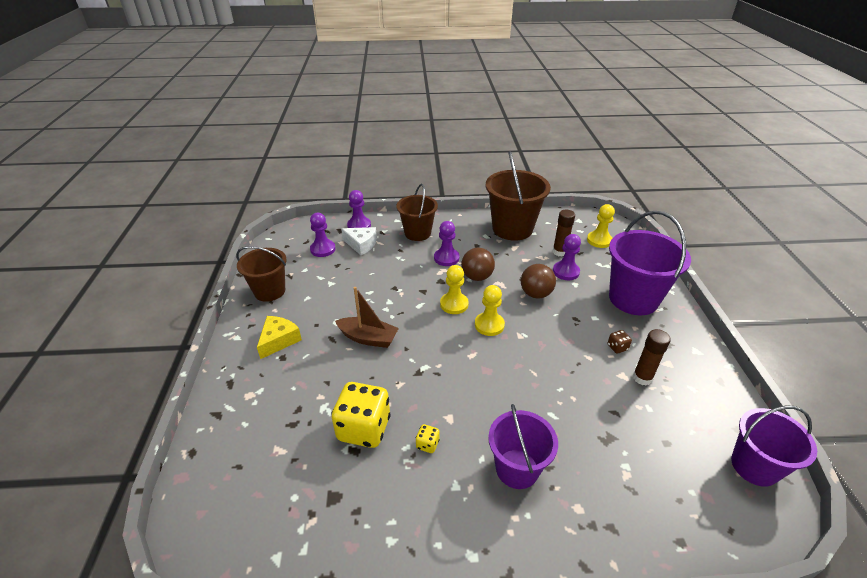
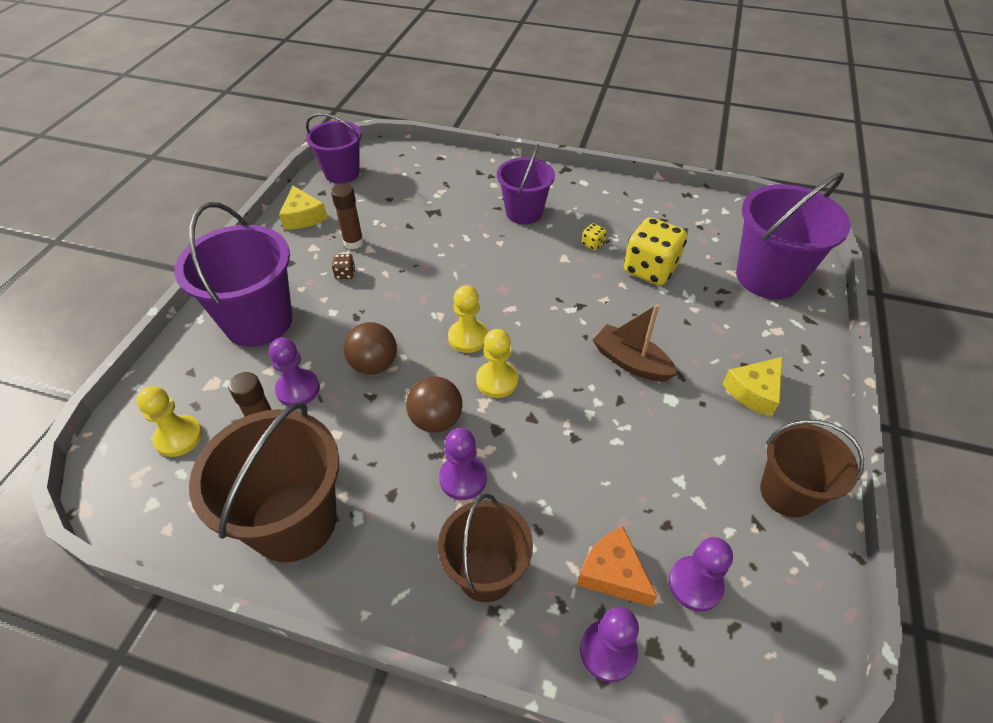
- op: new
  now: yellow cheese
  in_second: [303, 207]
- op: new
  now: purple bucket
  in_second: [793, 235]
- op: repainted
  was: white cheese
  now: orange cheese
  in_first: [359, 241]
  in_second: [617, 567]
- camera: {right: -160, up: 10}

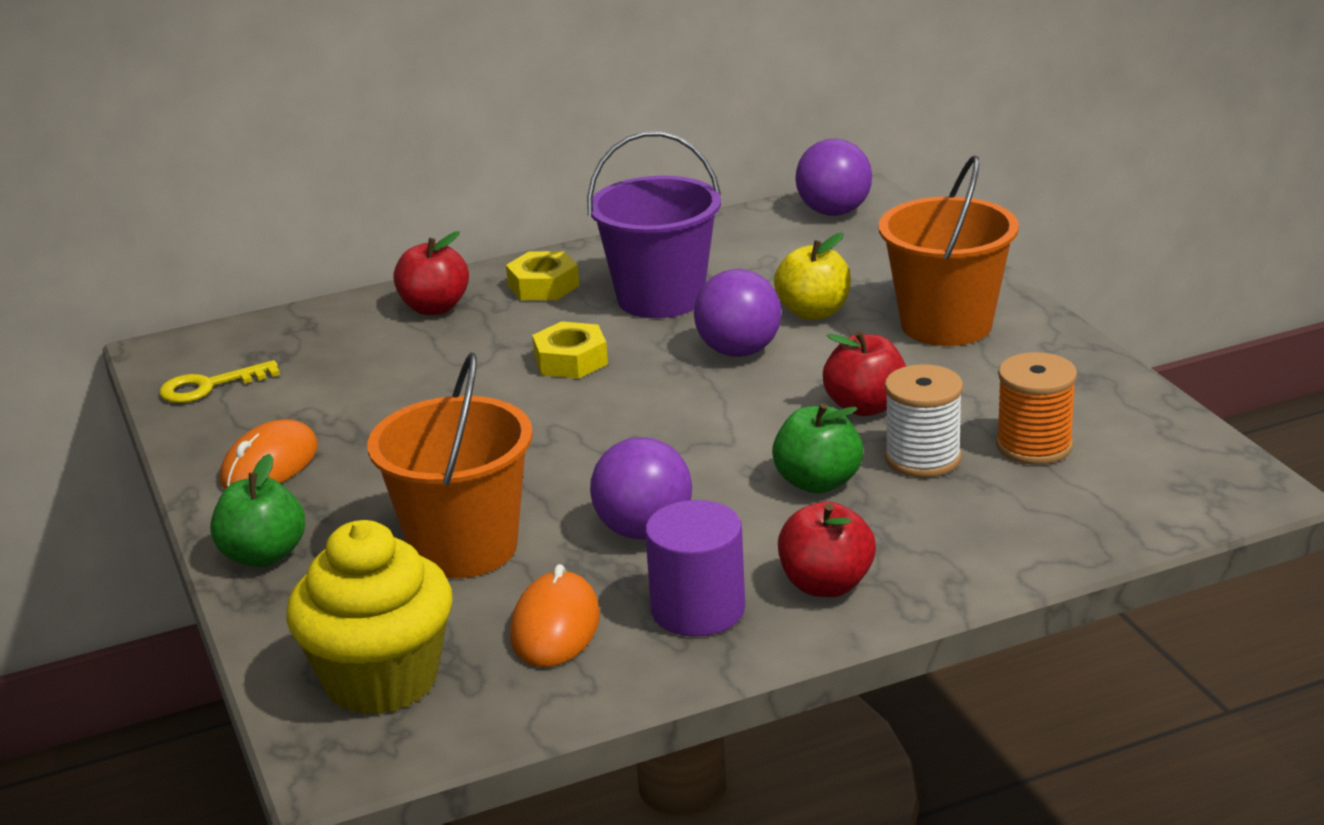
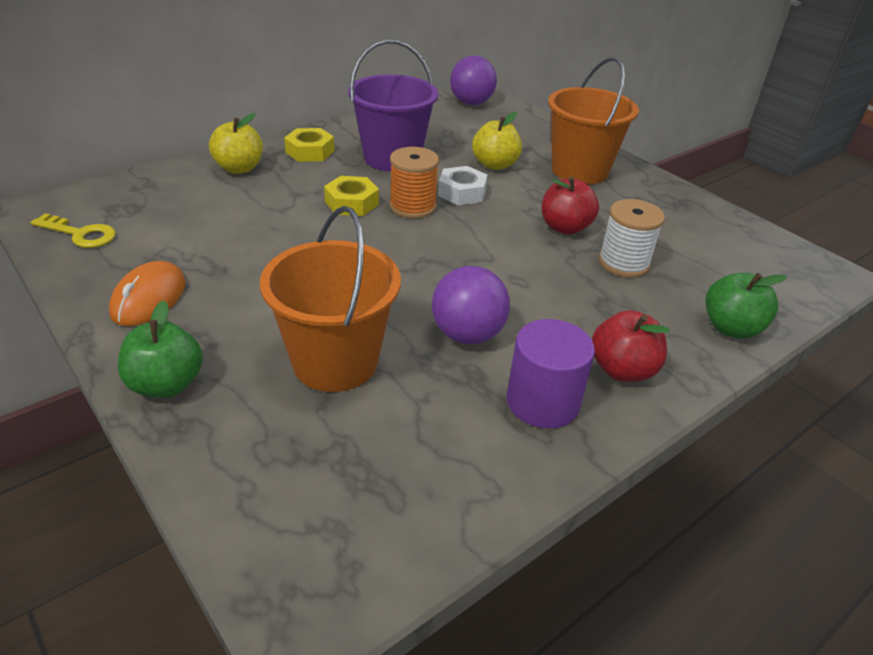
- op: gone
  was: yellow cupcake
  in_first: [369, 617]
- op: gone
  was: orange mouse
  in_first: [555, 615]
- op: shifted
  was: green apple
  in_first: [817, 448]
  in_second: [746, 306]
- op: shifted
  was: orange spool
  in_first: [1036, 408]
  in_second: [414, 182]
- op: swapped
  was: purple ball
  now: white nut
  in_first: [738, 313]
  in_second: [463, 185]
- op: repainted
  was: red apple
  now: yellow apple
  in_first: [431, 273]
  in_second: [236, 143]
- op: rotated
  was: yellow key
  in_first: [219, 381]
  in_second: [73, 230]
  clockwise: -120
- camera: {right: -20, up: 10}

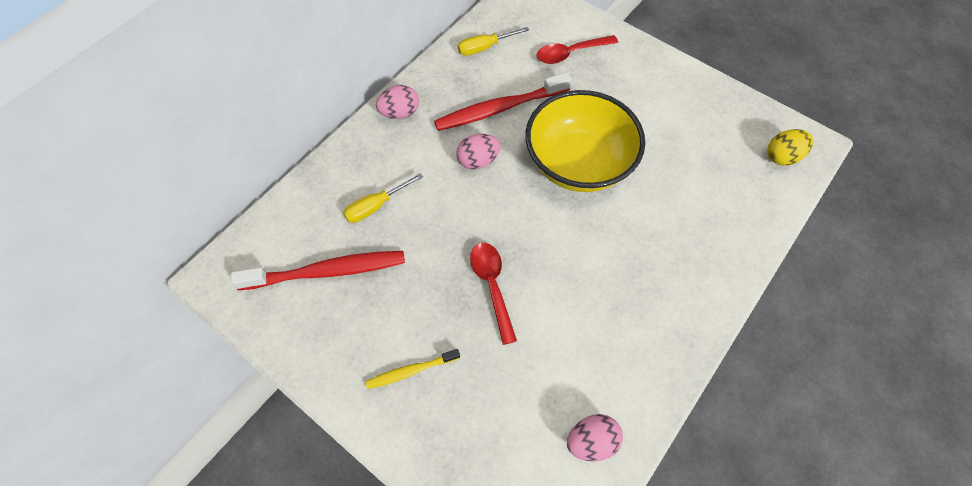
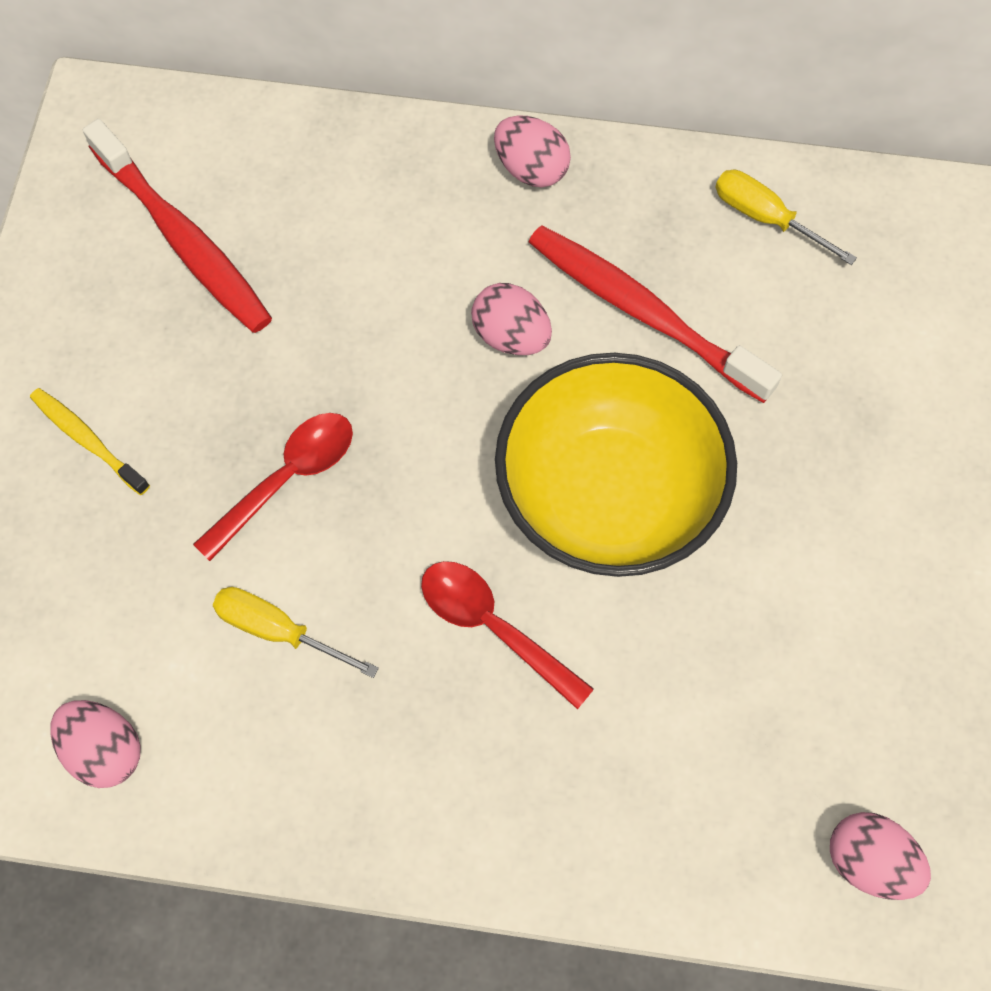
- op: shifted
  was: yellow screwdriver
  in_first: [383, 198]
  in_second: [296, 632]
- op: shifted
  was: red spoon
  in_first: [577, 49]
  in_second: [507, 635]
- op: repainted
  was: yellow egg
  now: pink egg
  in_first: [790, 147]
  in_second: [880, 856]
- camera: {right: 60, up: 5}

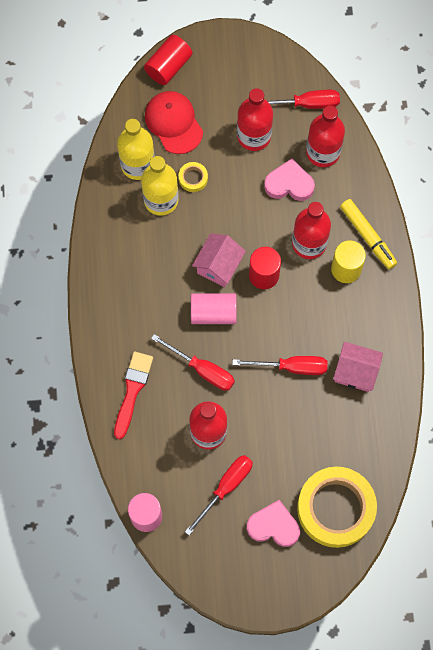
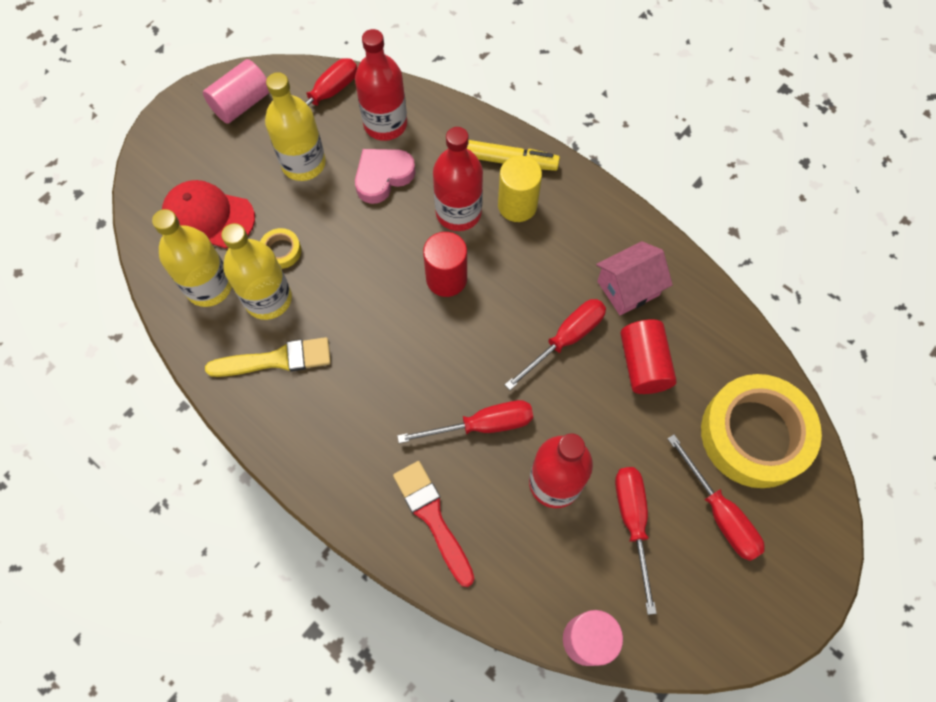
- op: gone
  was: pink house
  in_first: [219, 260]
- op: new
  now: yellow brush
  in_second: [268, 357]
- op: shifted
  was: red cylinder
  in_first: [168, 60]
  in_second: [648, 356]
- op: shifted
  was: pink cylinder
  in_first: [214, 308]
  in_second: [236, 91]
- op: swapped
  was: pink heart
  now: red screwdriver
  in_first: [273, 523]
  in_second: [716, 498]
- op: repainted
  was: red bottle
  now: yellow bottle
  in_first: [255, 119]
  in_second: [295, 126]
- camera: {right: -45, up: -5}

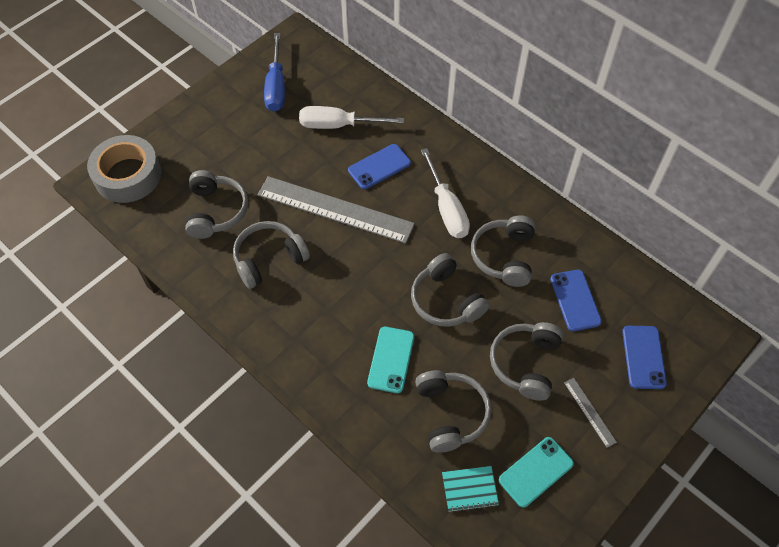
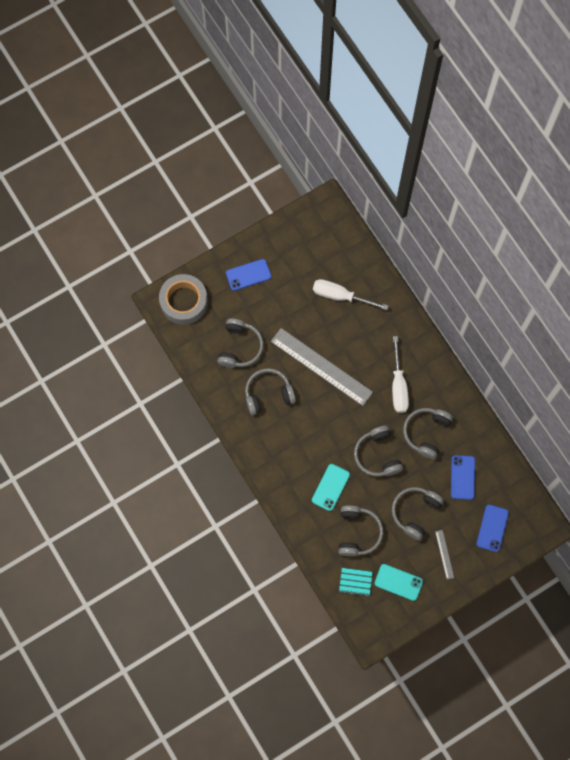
- op: gone
  was: blue screwdriver
  in_first: [274, 72]
- op: shifted
  was: blue phone
  in_first: [379, 166]
  in_second: [248, 275]
- op: rotated
  was: turquoise phone
  in_first: [536, 472]
  in_second: [399, 582]
  clockwise: 45
- camera: {right: 15, up: 15}

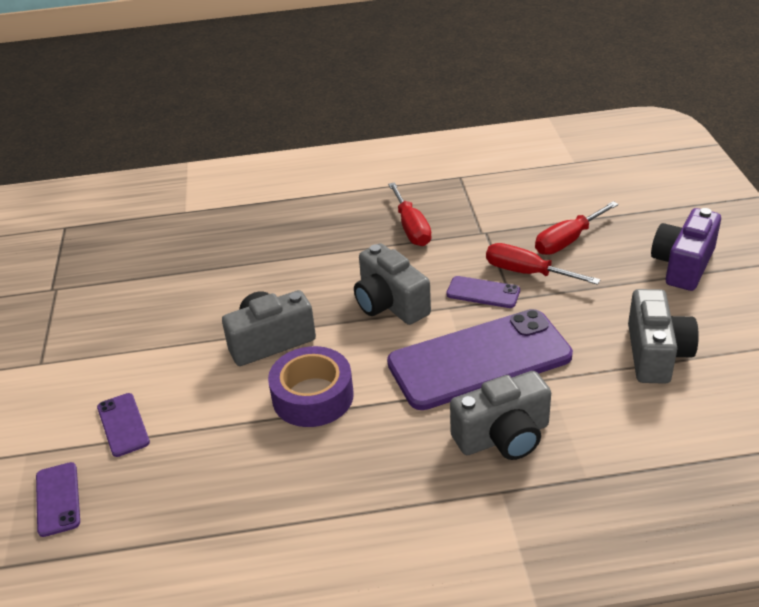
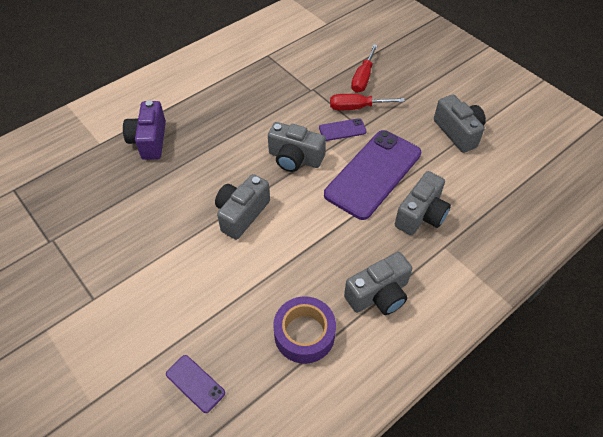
- op: gone
  was: purple phone
  in_first: [123, 425]
- op: gone
  was: red screwdriver
  in_first: [410, 214]
- op: new
  now: grey camera
  in_second: [378, 283]
- op: shifted
  was: purple tape
  in_first: [311, 386]
  in_second: [304, 330]
- op: shifted
  was: purple camera
  in_first: [686, 249]
  in_second: [144, 130]
- camera: {right: -35, up: 15}

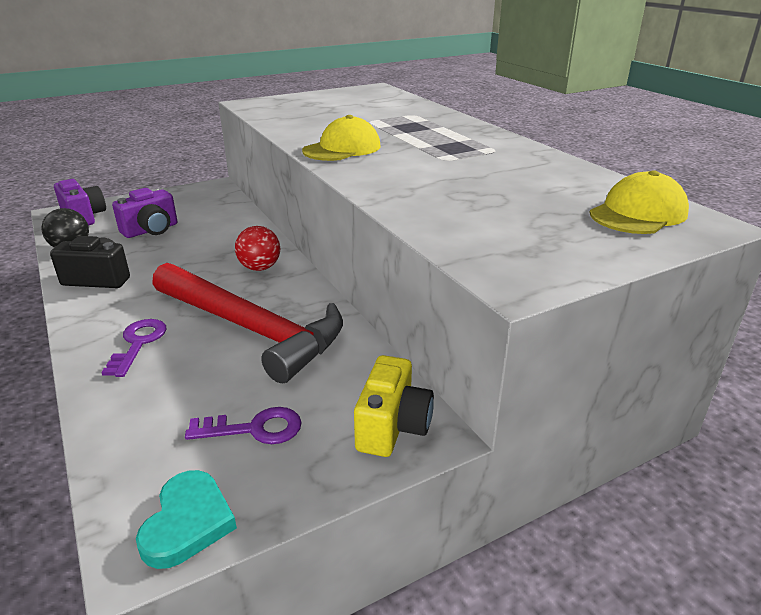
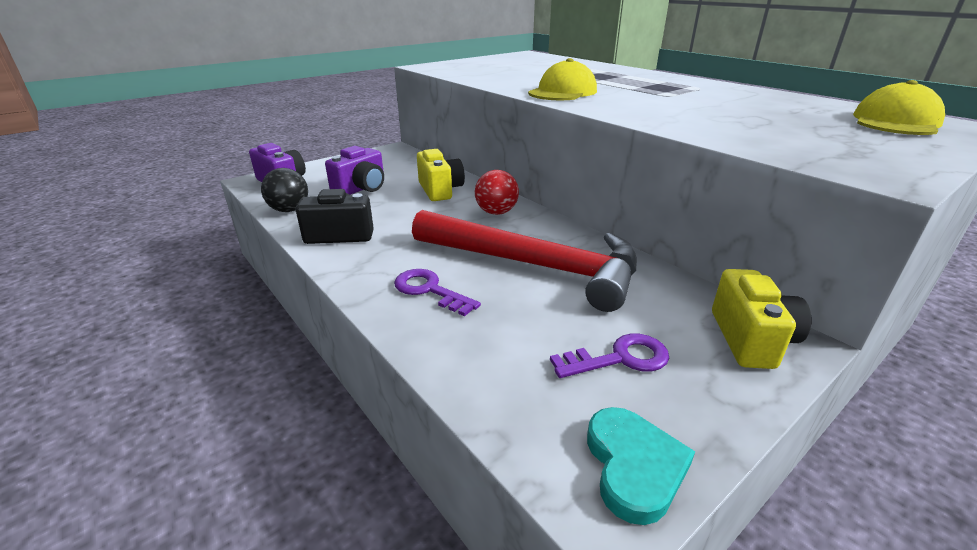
- op: new
  now: yellow camera
  in_second: [441, 175]
- op: rotated
  was: purple key
  in_first: [134, 348]
  in_second: [437, 292]
  clockwise: -45
- camera: {right: -10, up: 0}

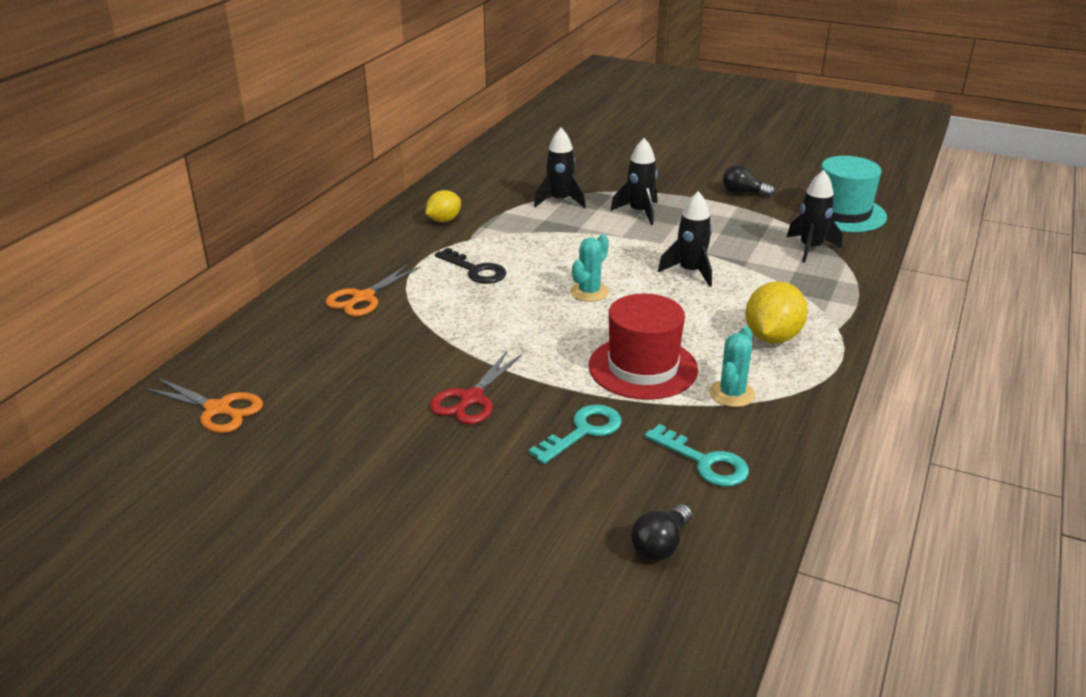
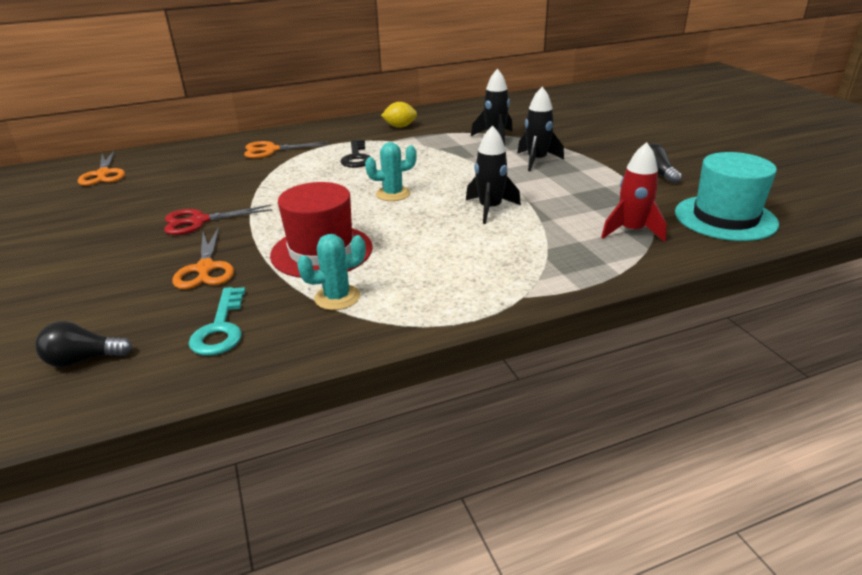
- op: gone
  was: yellow lemon
  in_first: [776, 312]
- op: swapped
  was: turquoise key
  now: orange scissors
  in_first: [575, 434]
  in_second: [203, 258]
- op: repainted
  was: black rocket
  now: red rocket
  in_first: [814, 216]
  in_second: [634, 192]
- camera: {right: 45, up: 0}

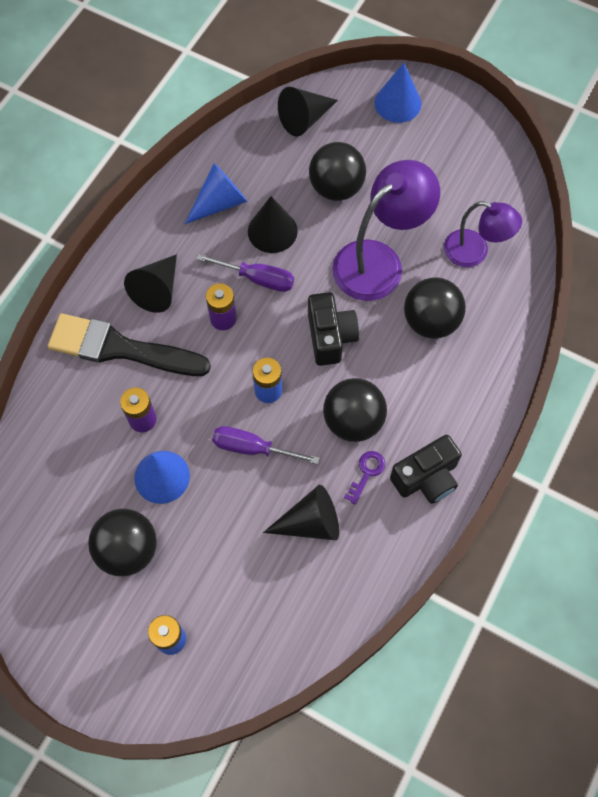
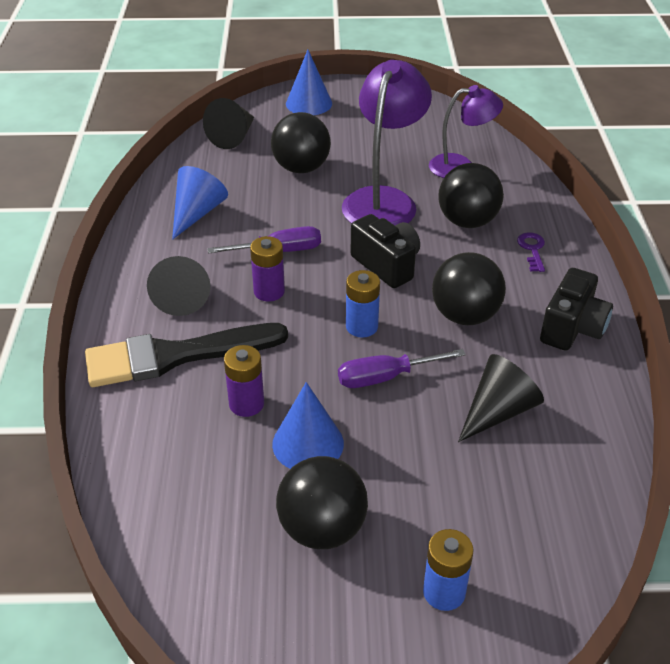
- op: gone
  was: black cone
  in_first: [273, 224]
- op: shifted
  was: purple key
  in_first: [364, 478]
  in_second: [531, 252]
- camera: {right: -30, up: -25}

